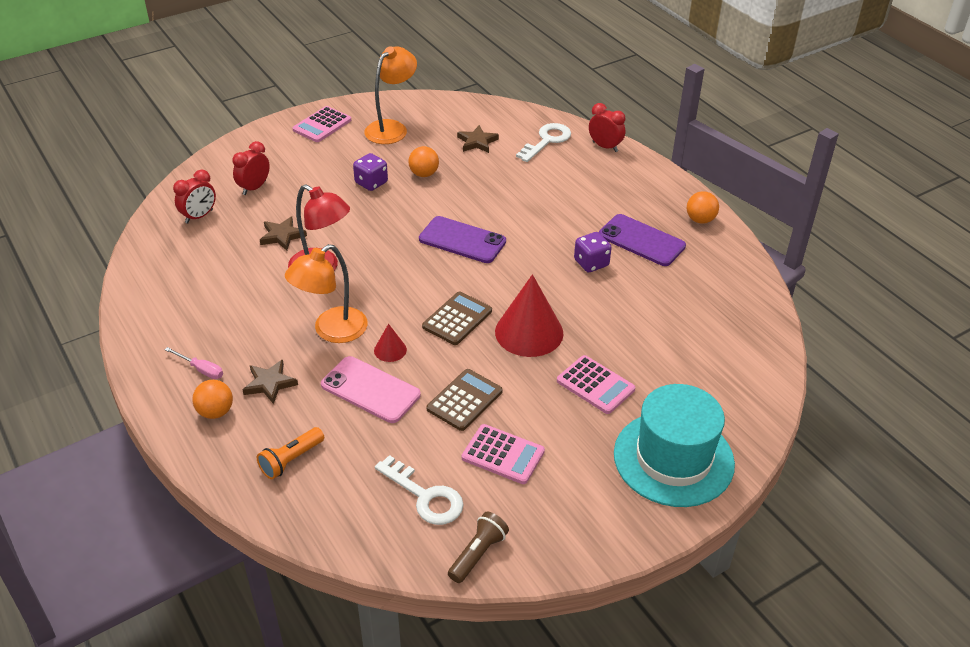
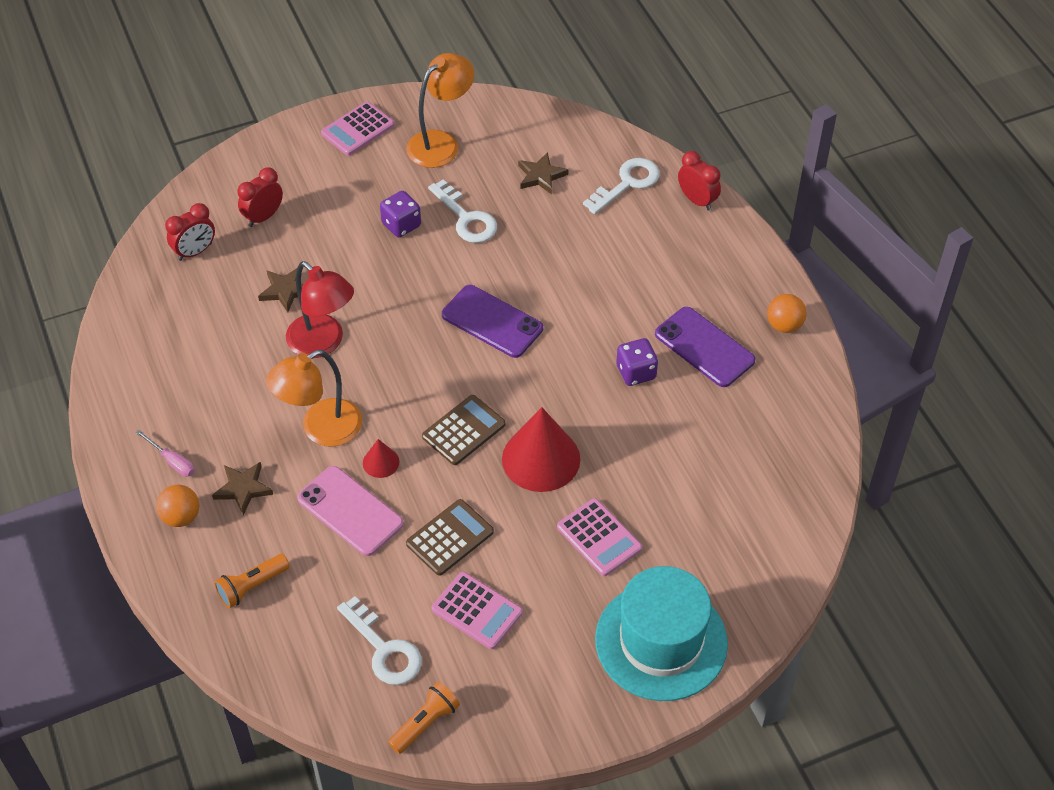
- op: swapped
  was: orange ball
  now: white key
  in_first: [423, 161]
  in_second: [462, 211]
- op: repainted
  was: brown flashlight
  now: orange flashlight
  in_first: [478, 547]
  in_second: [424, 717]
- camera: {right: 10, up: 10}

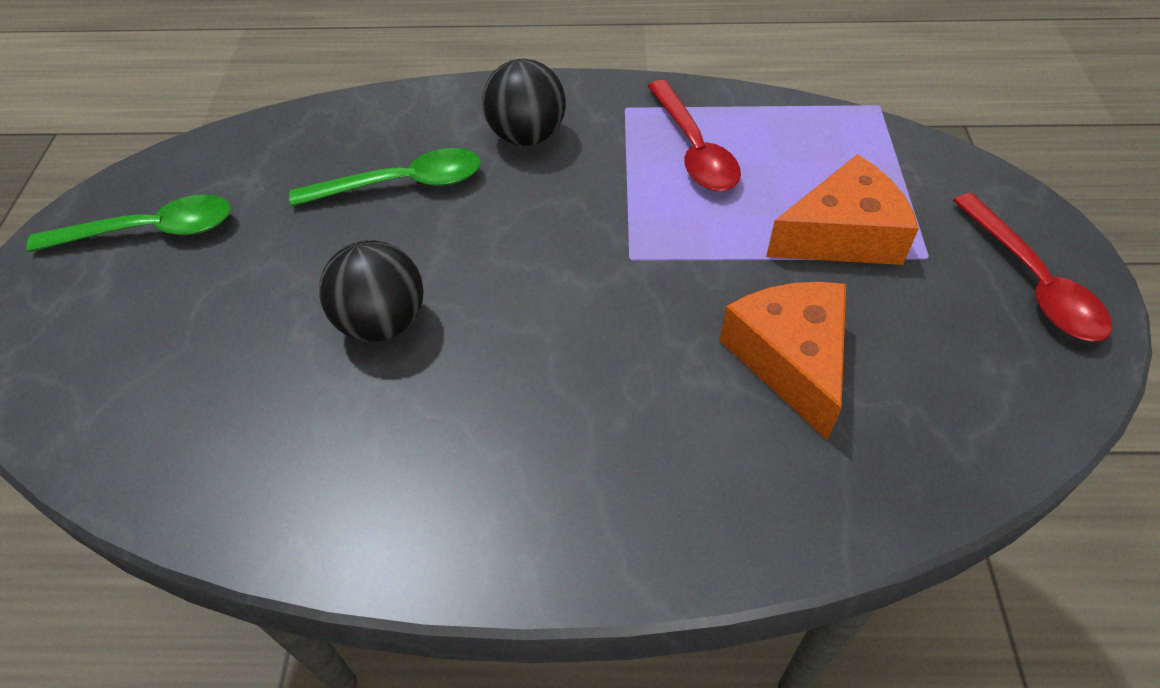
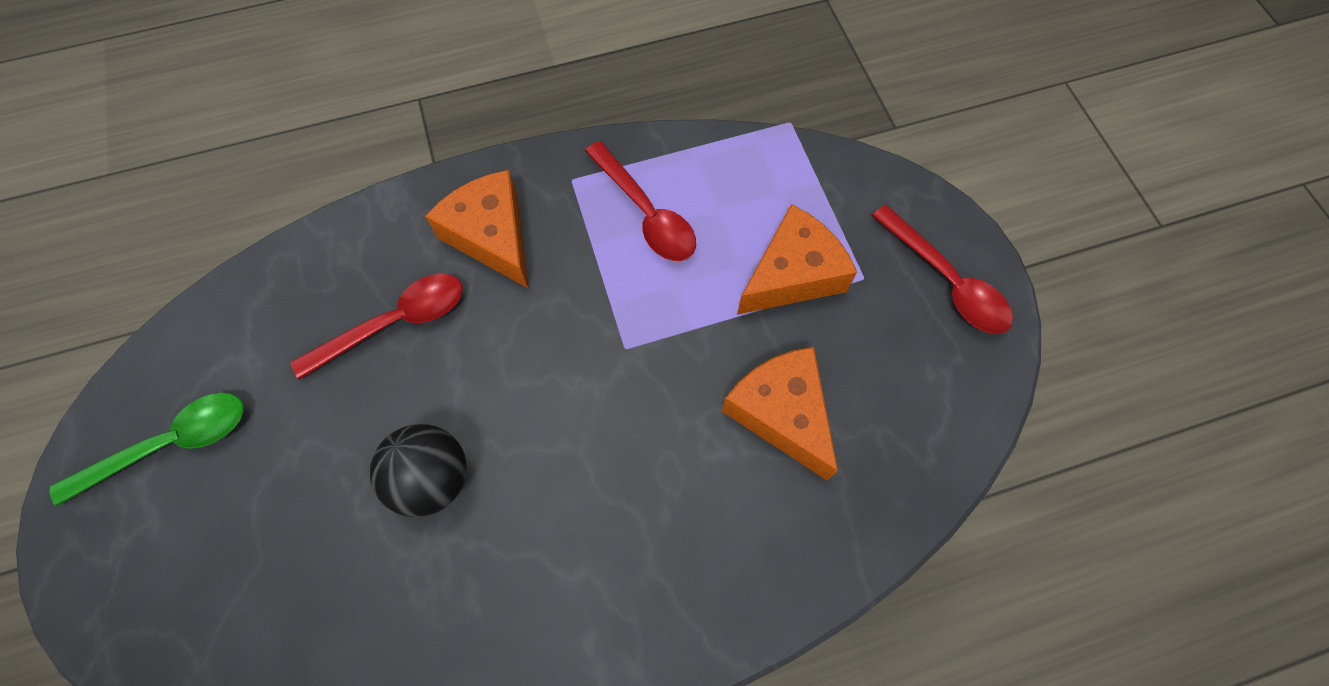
- op: swapped
  was: black ball
  now: orange cheese
  in_first: [524, 102]
  in_second: [477, 229]
- op: repainted
  was: green spoon
  now: red spoon
  in_first: [385, 177]
  in_second: [376, 326]
- camera: {right: -20, up: 15}

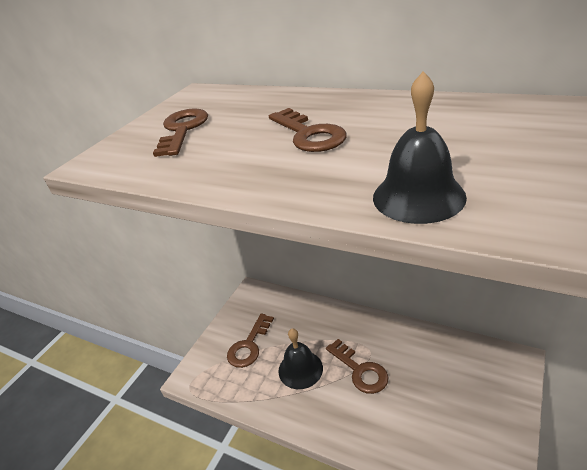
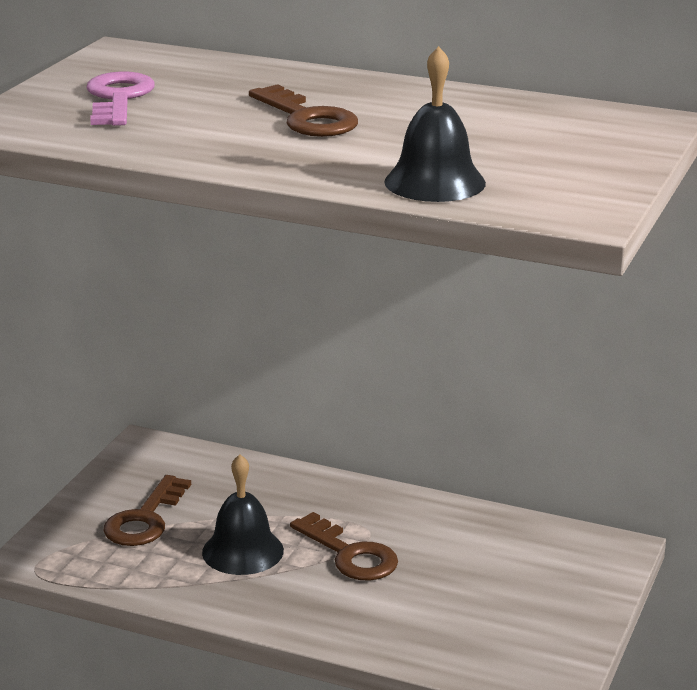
- op: repainted
  was: brown key
  now: pink key
  in_first: [180, 132]
  in_second: [121, 98]
- camera: {right: -10, up: -10}

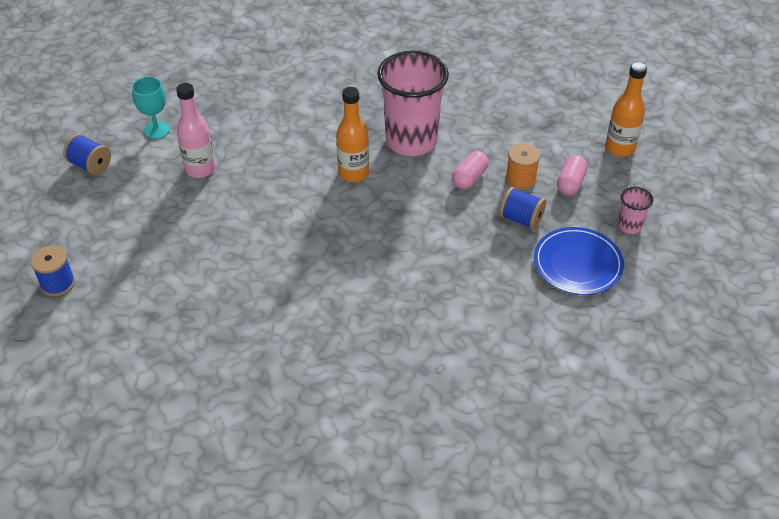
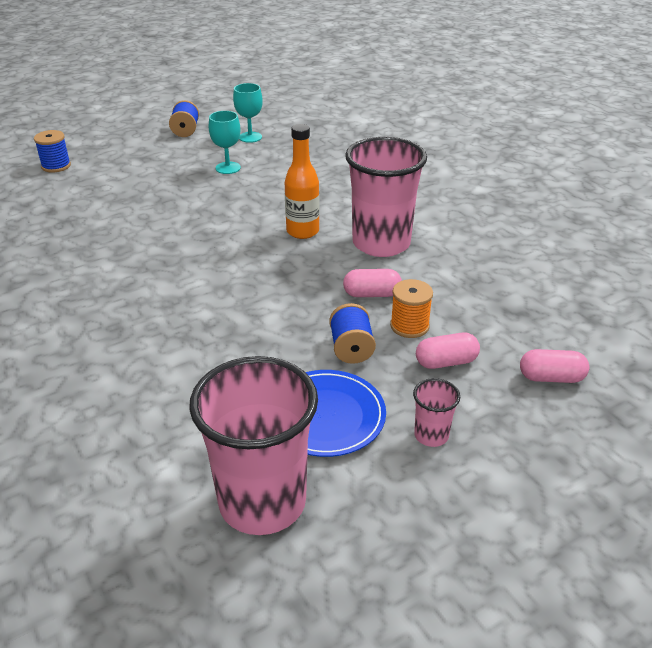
- op: new
  now: pink cup
  in_second: [253, 445]
- op: swapped
  was: pink bottle
  now: turquoise goblet
  in_first: [196, 130]
  in_second: [225, 142]
- op: swapped
  was: orange bottle
  now: pink capsule
  in_first: [626, 109]
  in_second: [554, 366]
- camera: {right: 55, up: -10}

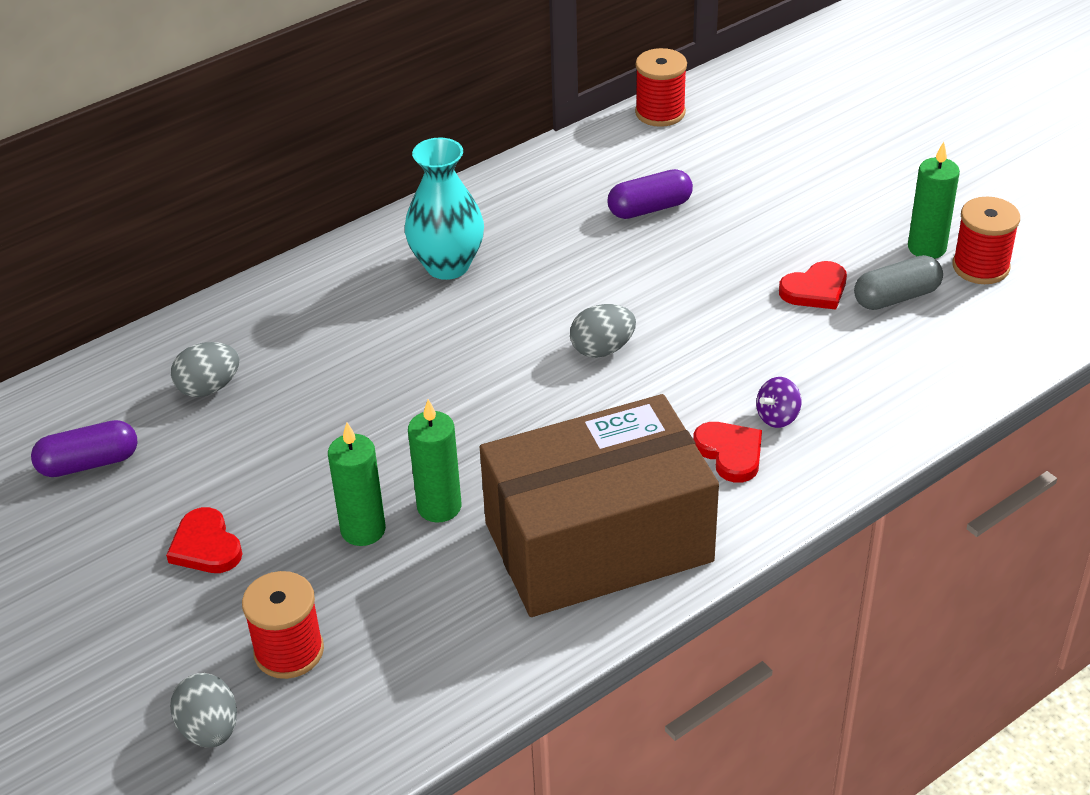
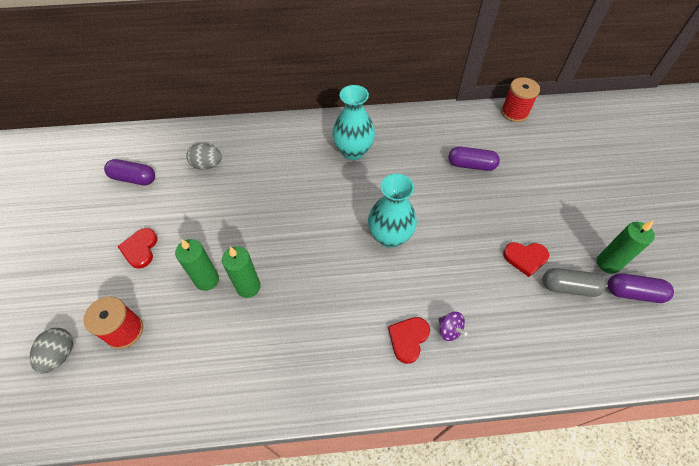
- op: gone
  was: brown box
  in_first: [599, 505]
- op: swapped
  was: grey egg
  now: turquoise vase
  in_first: [603, 331]
  in_second: [392, 211]
- op: swapped
  was: red spool
  now: purple capsule
  in_first: [986, 240]
  in_second: [641, 288]
- op: rotated
  was: red heart
  in_first: [727, 452]
  in_second: [409, 340]
  clockwise: -150
- op: rotated
  was: purple spinning top
  in_first: [778, 402]
  in_second: [453, 326]
  clockwise: -120
- camera: {right: 30, up: 15}

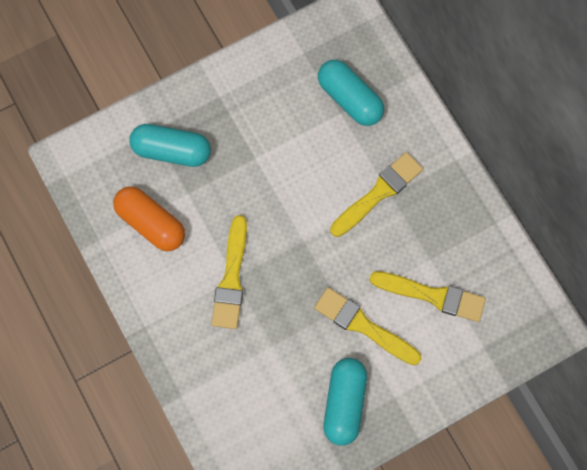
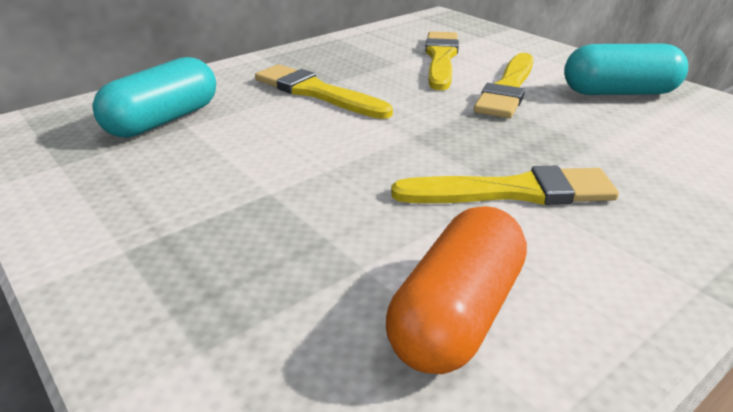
- op: gone
  was: turquoise capsule
  in_first: [170, 145]
- camera: {right: -100, up: -40}

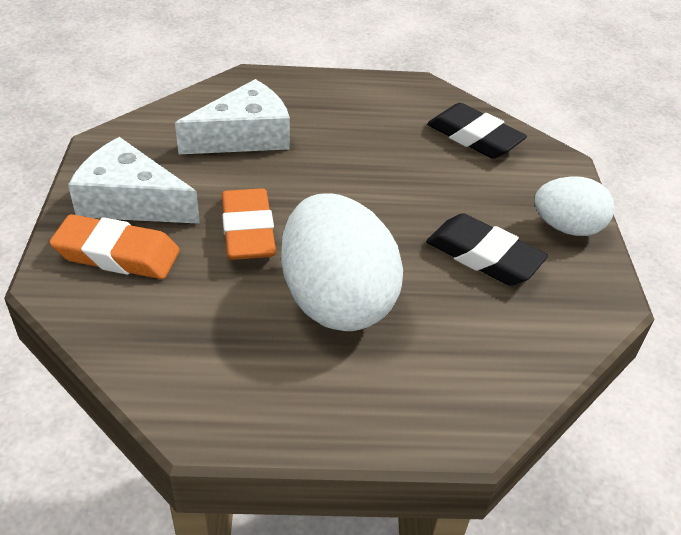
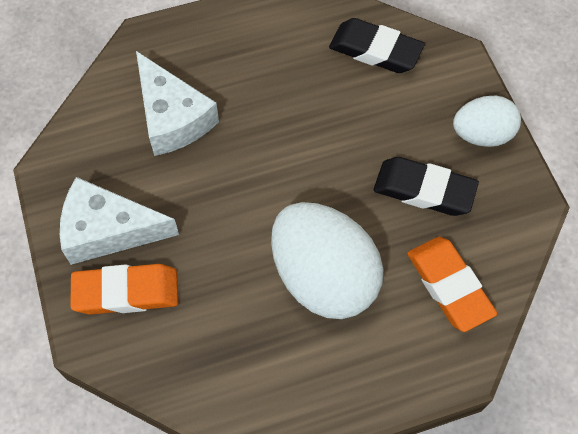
- op: shifted
  was: orange eraser
  in_first: [249, 224]
  in_second: [452, 284]
- op: rotated
  was: white cheese
  in_first: [232, 116]
  in_second: [177, 103]
  clockwise: 105
- camera: {right: -15, up: 20}

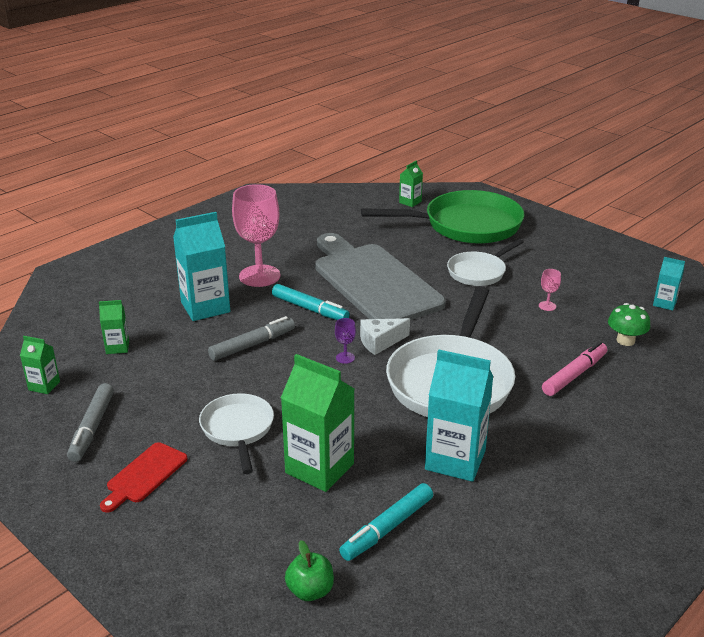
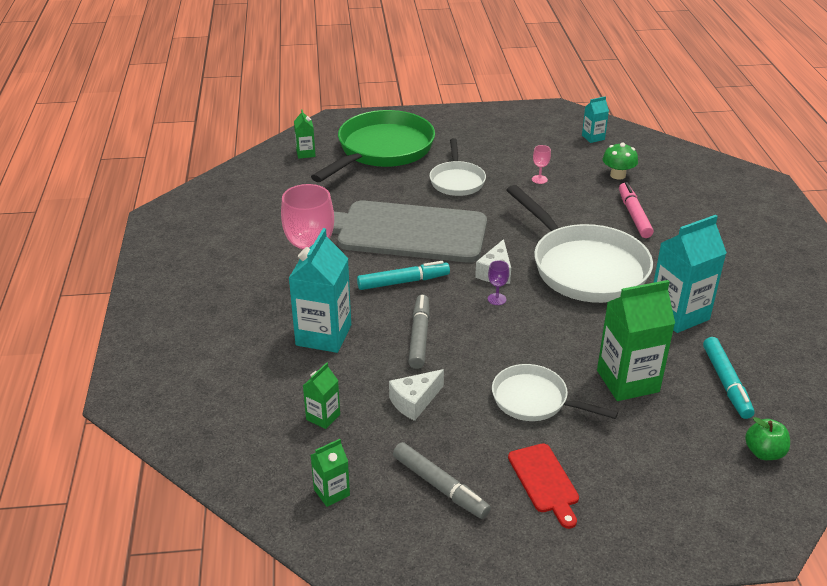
- op: new
  now: white cheese
  in_second: [416, 395]
- camera: {right: -50, up: 5}

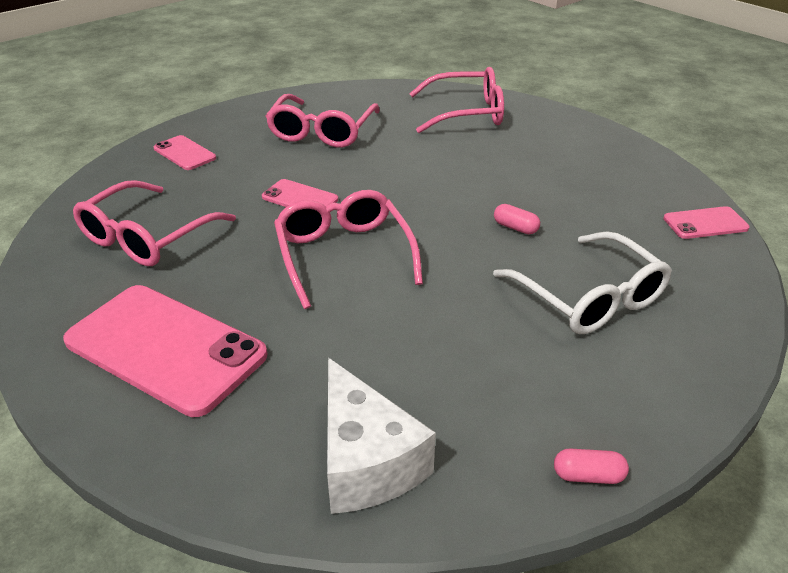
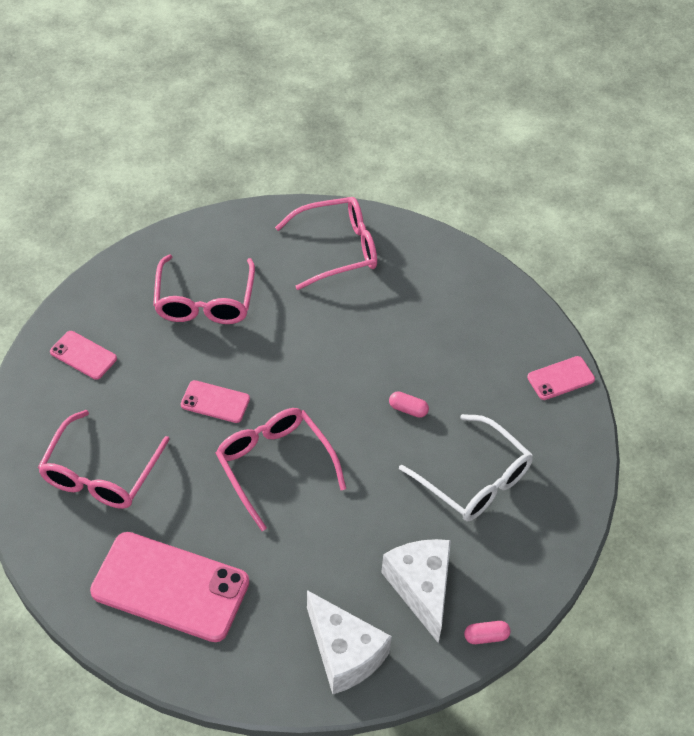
- op: new
  now: white cheese
  in_second: [416, 591]
- camera: {right: -15, up: 15}

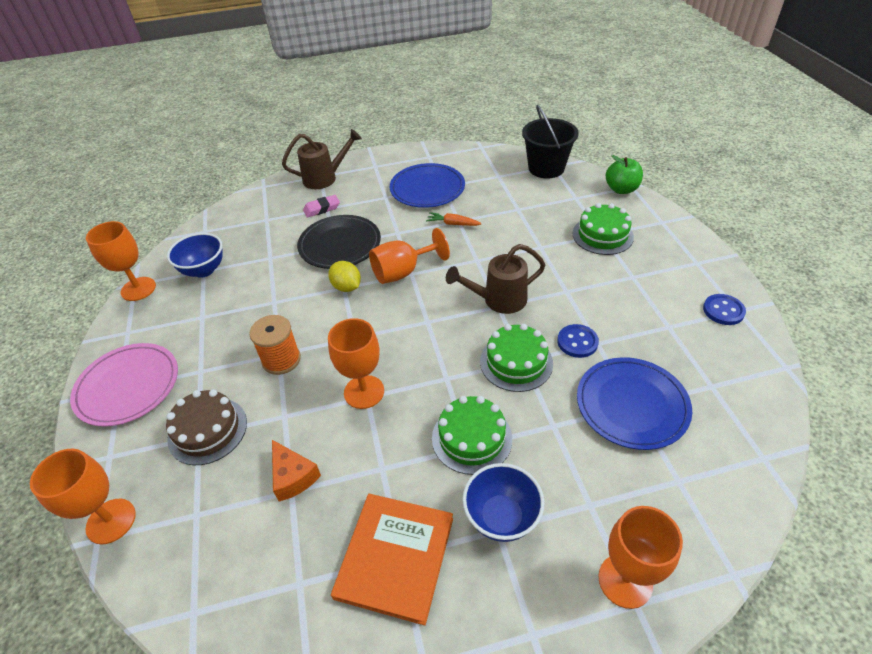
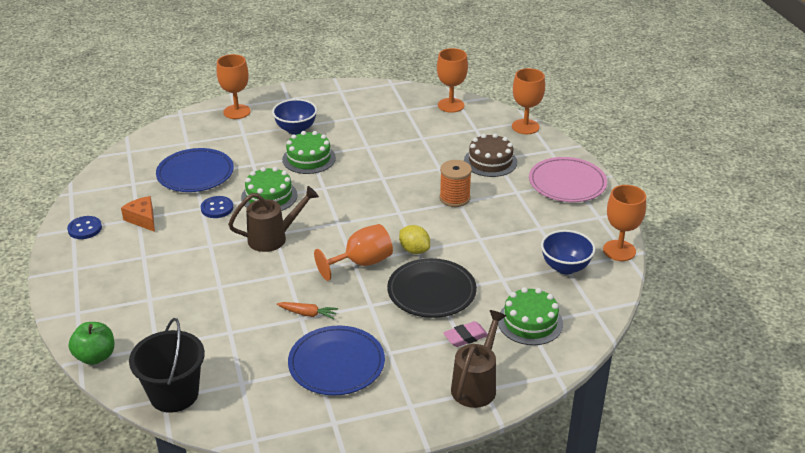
- op: gone
  was: orange book
  in_first: [392, 559]
- op: shifted
  was: orange cheese
  in_first: [296, 470]
  in_second: [138, 214]
- op: shifted
  was: orange goblet
  in_first: [356, 363]
  in_second: [452, 80]
- op: shifted
  was: green cake
  in_first: [603, 229]
  in_second: [530, 316]
- op: rotated
  was: brown watering can
  in_first: [322, 159]
  in_second: [479, 359]
  clockwise: 135
- camera: {right: 175, up: -10}

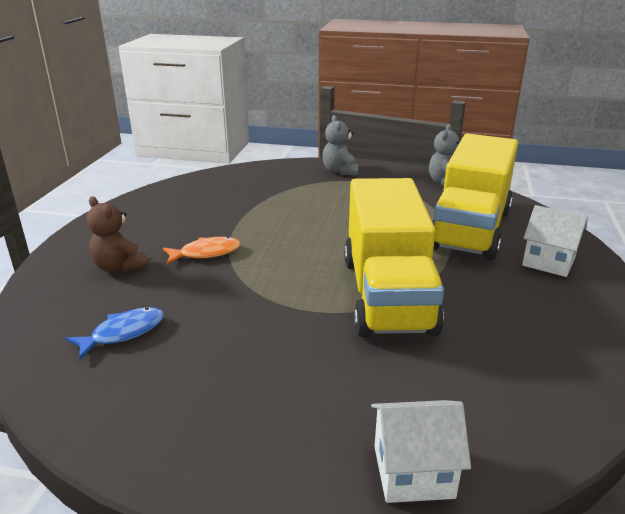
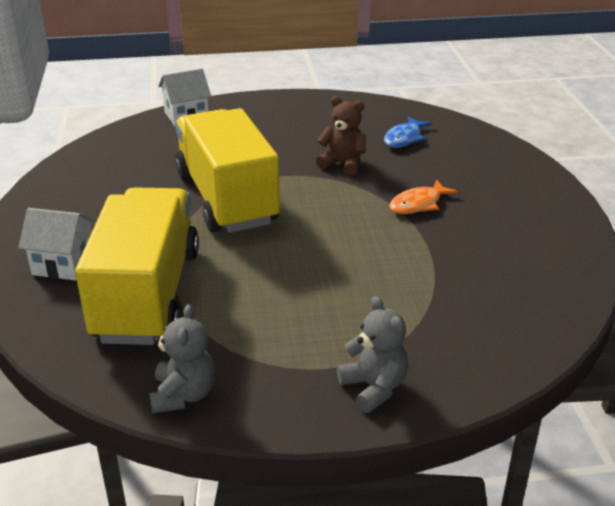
- op: shifted
  was: brown teddy bear
  in_first: [117, 234]
  in_second: [341, 136]
- camera: {right: 160, up: 5}

